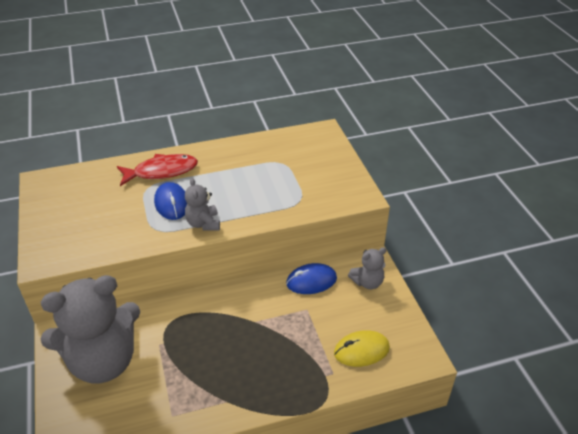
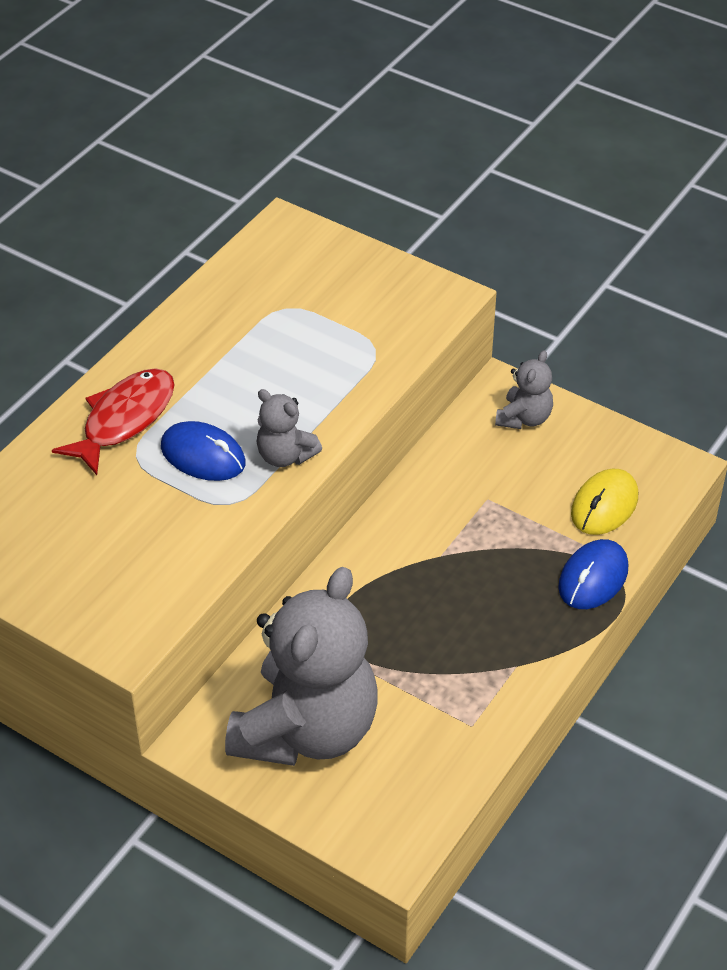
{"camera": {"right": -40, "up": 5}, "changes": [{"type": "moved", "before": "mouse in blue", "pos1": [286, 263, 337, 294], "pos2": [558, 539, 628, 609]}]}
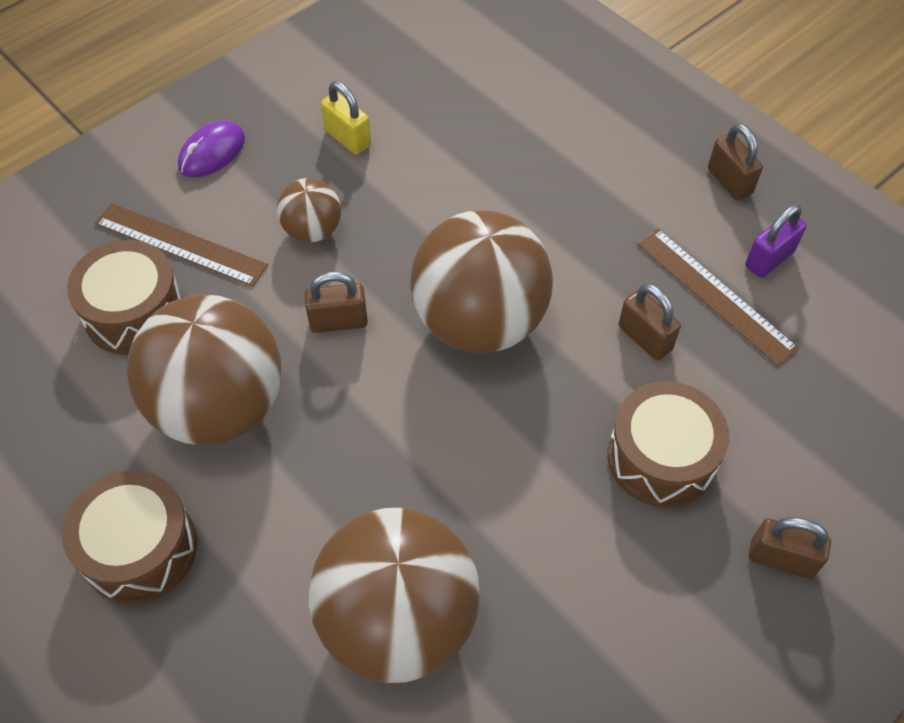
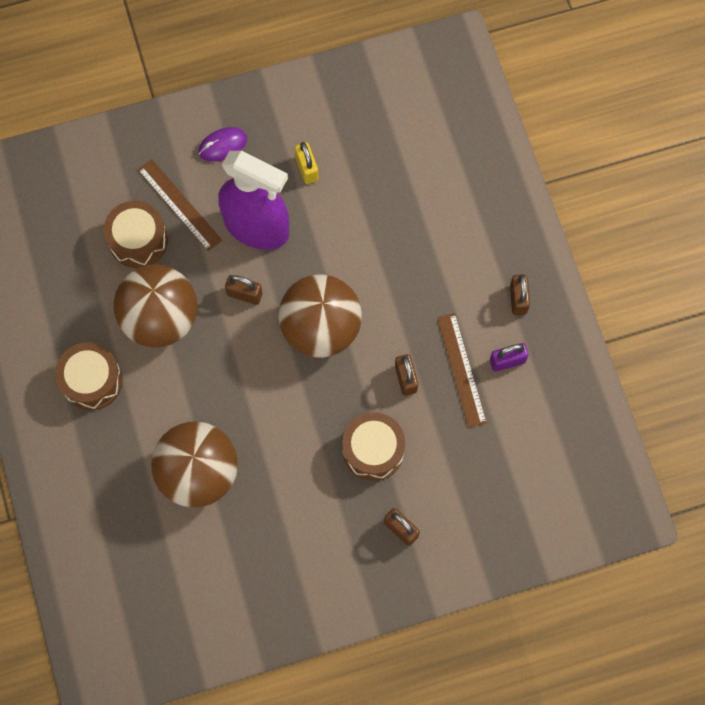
{"camera": {"right": 25, "up": 15}, "changes": [{"type": "replaced", "before": "ball in brown", "after": "spray bottle in purple", "pos1": [277, 178, 341, 242], "pos2": [219, 151, 289, 250]}]}
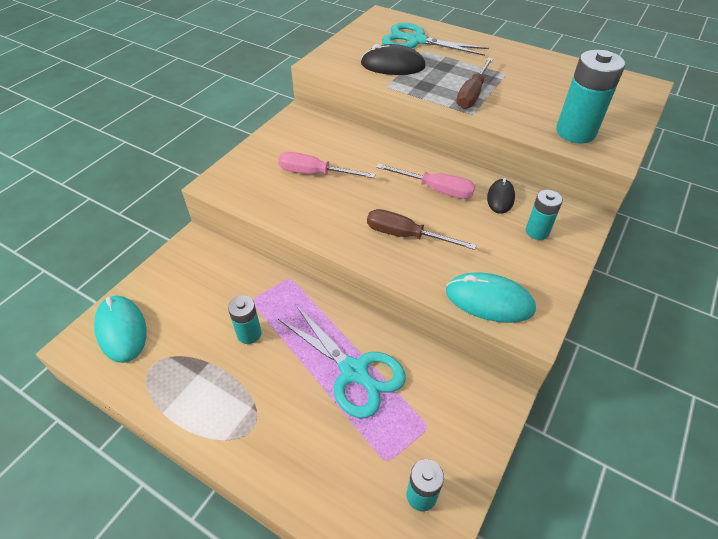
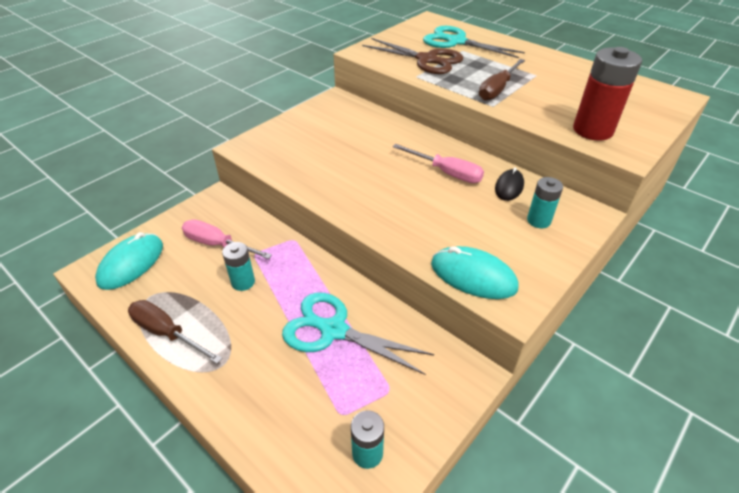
{"camera": {"right": 10, "up": -5}, "changes": [{"type": "turned", "before": "mouse in turquoise", "pos1": [94, 295, 147, 363], "pos2": [95, 232, 163, 290], "turn": 45}, {"type": "moved", "before": "screwdriver in brown", "pos1": [367, 209, 477, 250], "pos2": [128, 300, 223, 364]}, {"type": "moved", "before": "screwdriver in pink", "pos1": [278, 152, 376, 178], "pos2": [182, 220, 272, 259]}, {"type": "turned", "before": "scissors in turquoise", "pos1": [278, 304, 406, 418], "pos2": [282, 293, 434, 375], "turn": 150}, {"type": "replaced", "before": "mouse in black", "after": "scissors in brown", "pos1": [361, 44, 426, 75], "pos2": [362, 38, 463, 74]}, {"type": "recoloured", "before": "battery in turquoise", "after": "battery in red", "pos1": [556, 50, 625, 143], "pos2": [573, 47, 642, 141]}]}
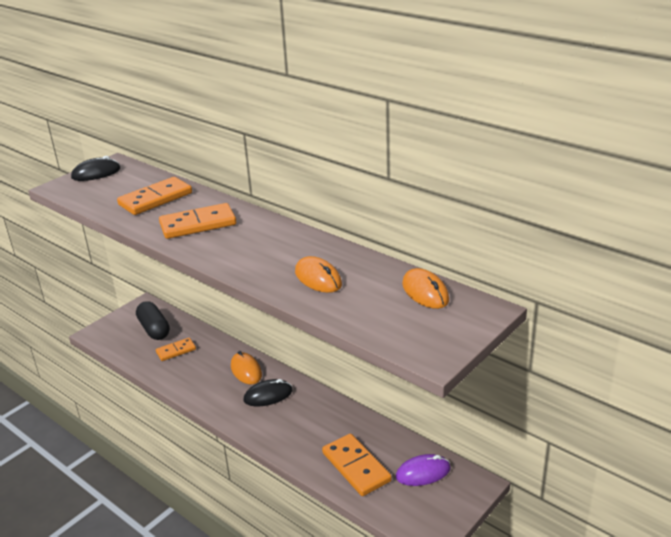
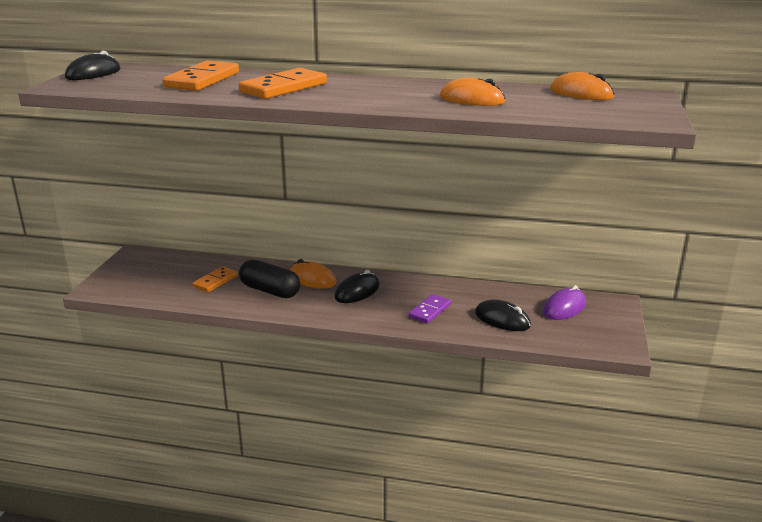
{"camera": {"right": -30, "up": -5}, "changes": [{"type": "moved", "before": "capsule in black", "pos1": [136, 301, 170, 340], "pos2": [239, 260, 300, 298]}, {"type": "added", "after": "domino in purple", "pos2": [409, 294, 451, 324]}, {"type": "replaced", "before": "domino in orange", "after": "mouse in black", "pos1": [322, 433, 392, 496], "pos2": [475, 300, 531, 331]}]}
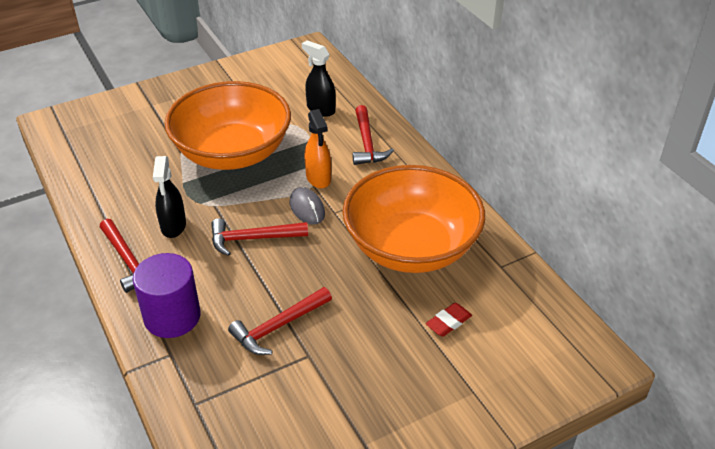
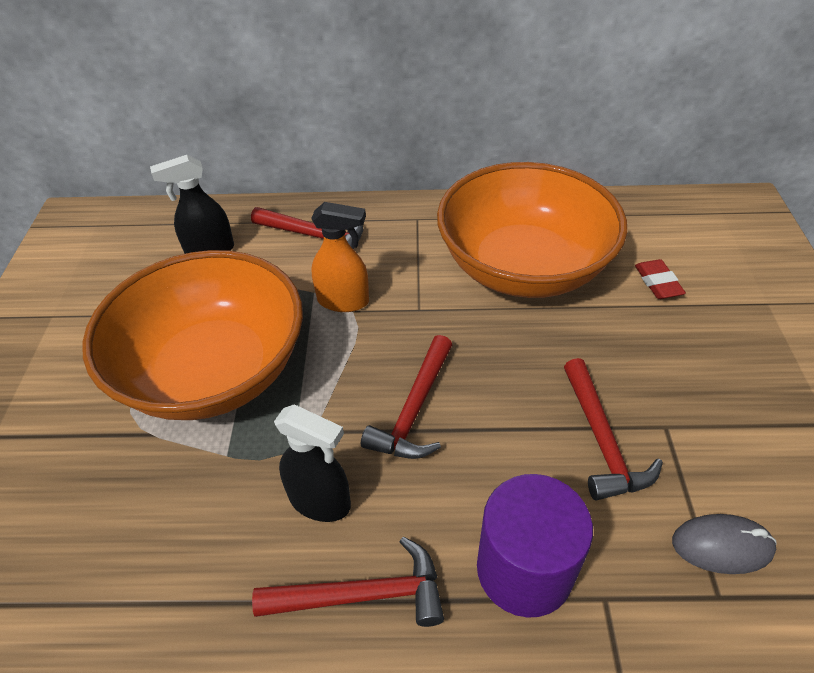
{"camera": {"right": -60, "up": 5}, "changes": [{"type": "moved", "before": "mouse in grey", "pos1": [290, 187, 325, 225], "pos2": [672, 514, 777, 574]}]}
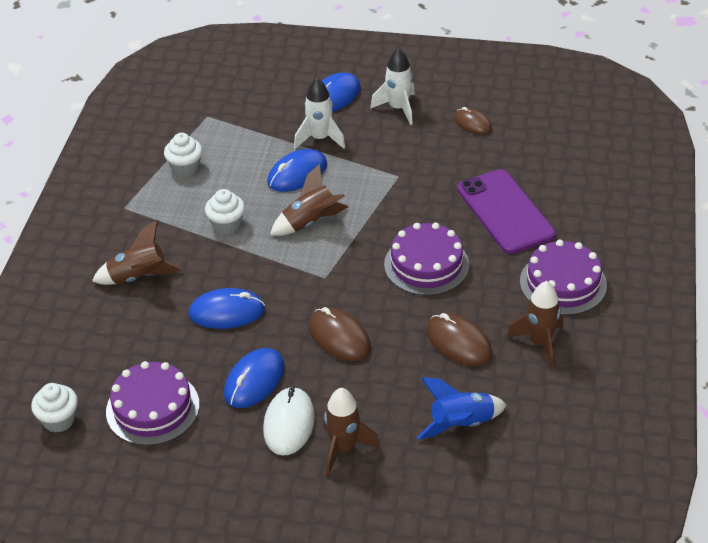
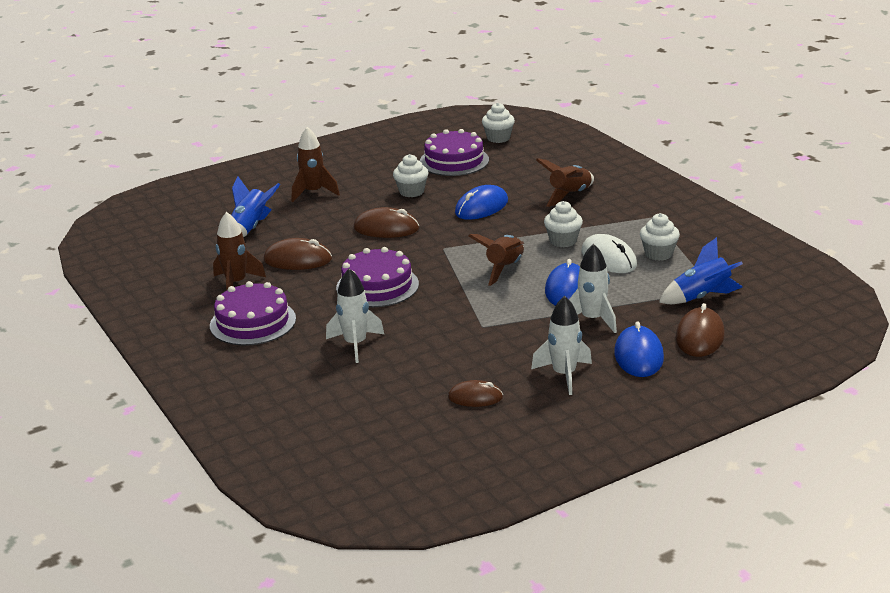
{"camera": {"right": 140, "up": -15}, "changes": [{"type": "replaced", "before": "phone in purple", "after": "rocket in white", "pos1": [457, 169, 556, 254], "pos2": [326, 269, 384, 363]}, {"type": "replaced", "before": "mouse in blue", "after": "cupcake in white", "pos1": [224, 348, 285, 408], "pos2": [393, 154, 428, 197]}, {"type": "moved", "before": "mouse in white", "pos1": [263, 386, 315, 456], "pos2": [581, 234, 637, 273]}, {"type": "added", "after": "rocket in blue", "pos2": [659, 237, 743, 304]}, {"type": "added", "after": "mouse in brown", "pos2": [676, 303, 725, 357]}]}
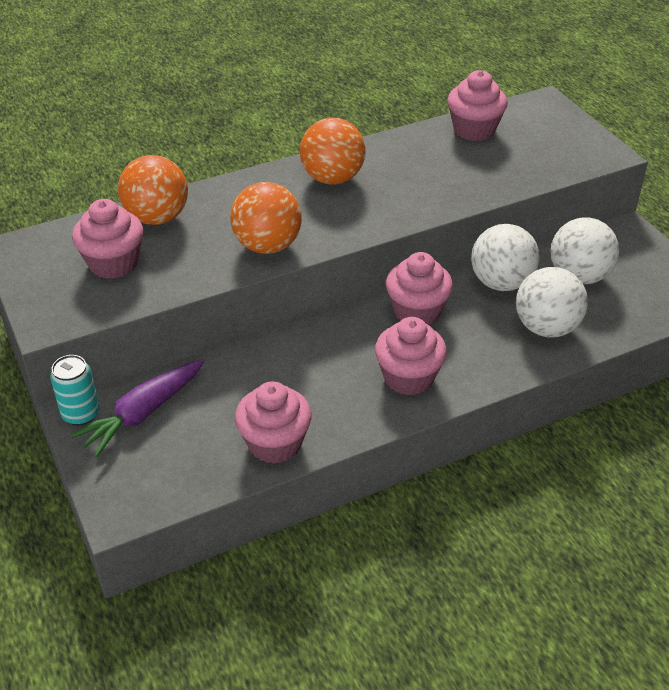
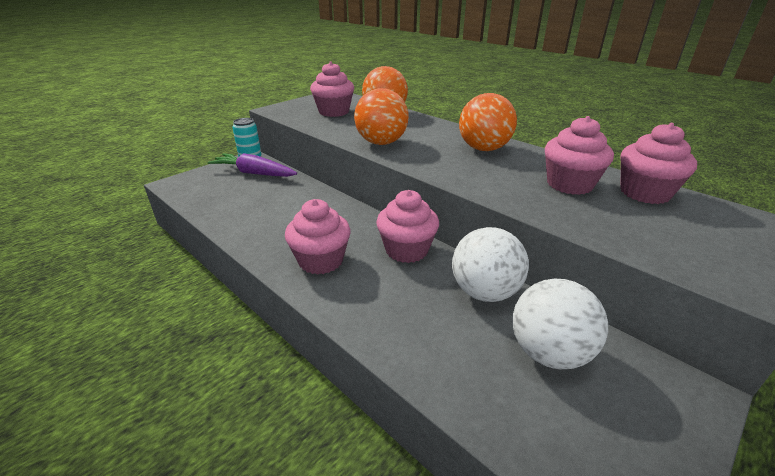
{"camera": {"right": 70, "up": -10}, "changes": [{"type": "moved", "before": "cupcake in pink", "pos1": [235, 381, 311, 464], "pos2": [545, 116, 614, 195]}, {"type": "removed", "before": "ball in white", "pos1": [516, 267, 588, 337]}]}
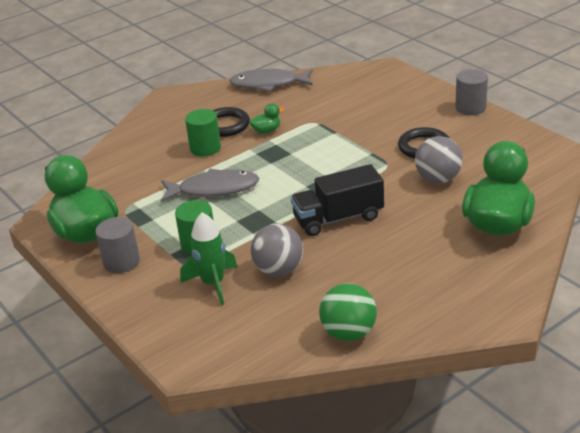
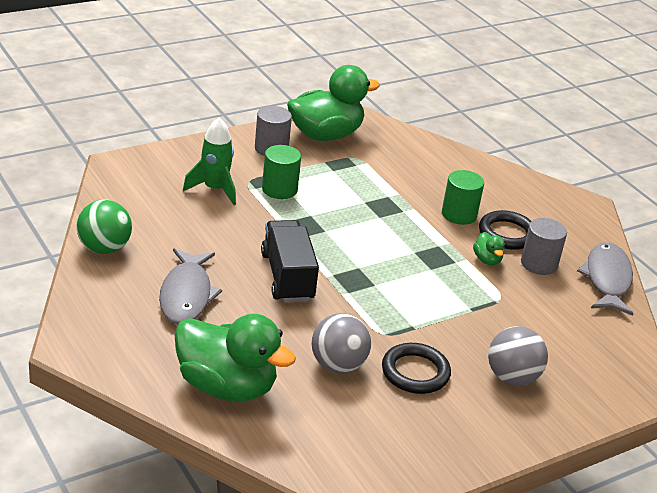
{"camera": {"right": 90, "up": 0}, "changes": [{"type": "moved", "before": "fish in grey", "pos1": [161, 169, 259, 202], "pos2": [159, 248, 222, 324]}, {"type": "moved", "before": "ball in grey", "pos1": [251, 224, 303, 276], "pos2": [488, 326, 548, 386]}, {"type": "moved", "before": "cylinder in grey", "pos1": [455, 69, 488, 115], "pos2": [521, 218, 567, 275]}]}
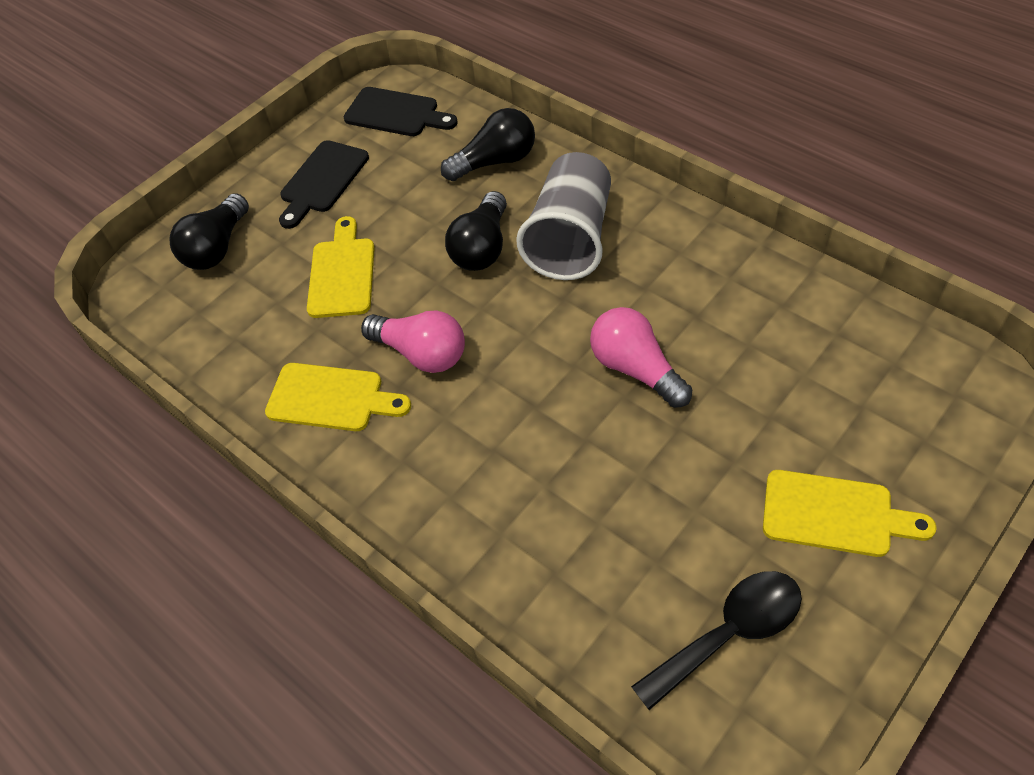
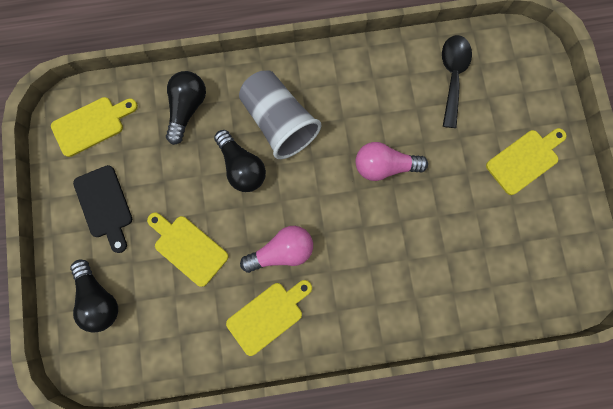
{"camera": {"right": -55, "up": 25}, "changes": [{"type": "recoloured", "before": "cutting board in black", "after": "cutting board in yellow", "pos1": [344, 87, 458, 136], "pos2": [51, 97, 138, 157]}, {"type": "moved", "before": "spoon in black", "pos1": [631, 571, 802, 710], "pos2": [442, 35, 472, 128]}]}
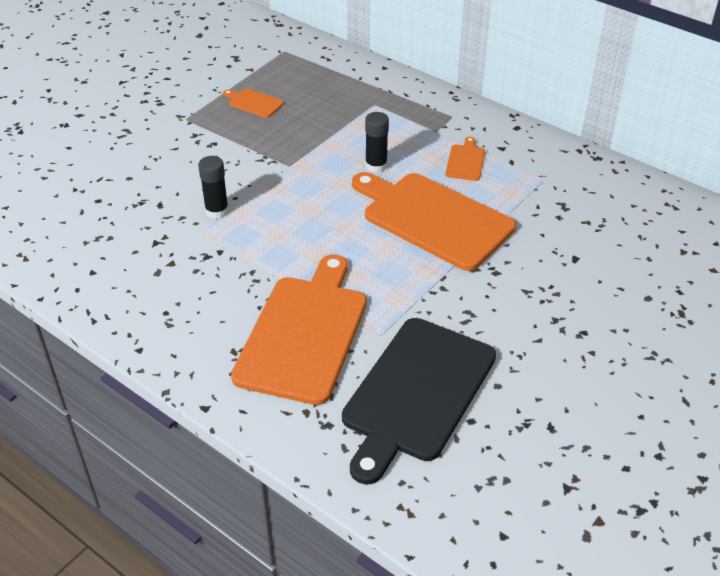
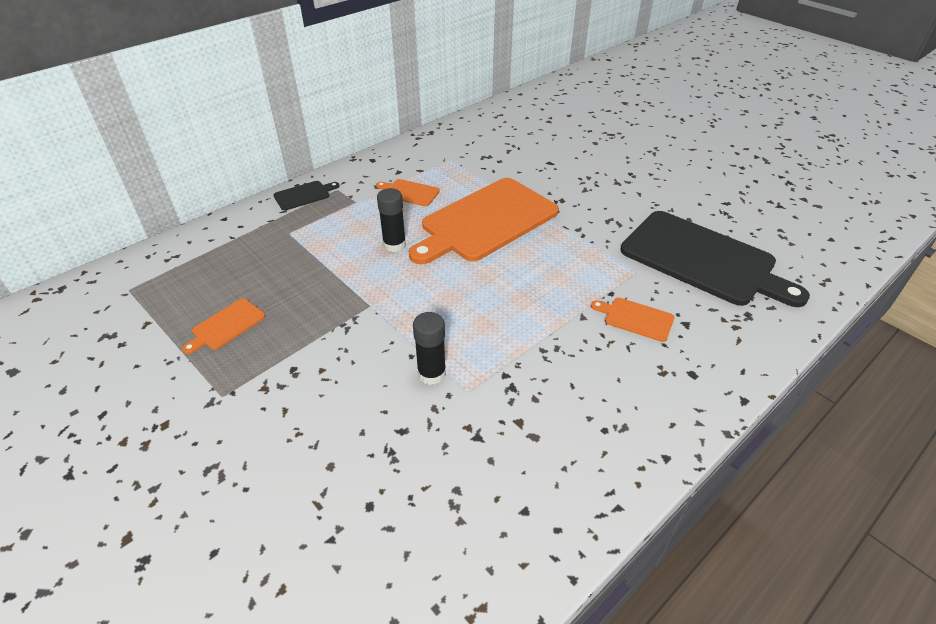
{"camera": {"right": -80, "up": 0}, "changes": [{"type": "added", "after": "cutting board in black", "pos2": [273, 181, 340, 211]}, {"type": "resized", "before": "cutting board in orange", "pos1": [231, 254, 367, 405], "pos2": [591, 298, 674, 342], "scale": 0.42}]}
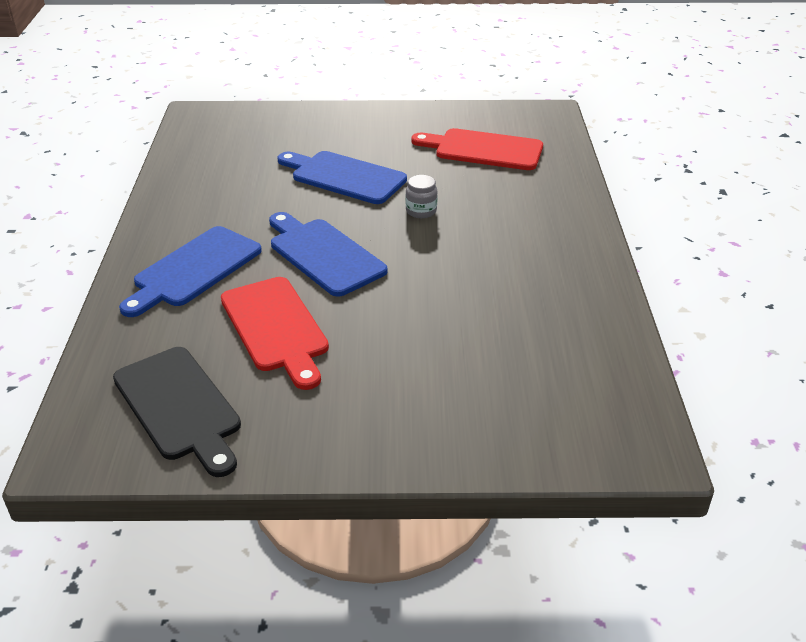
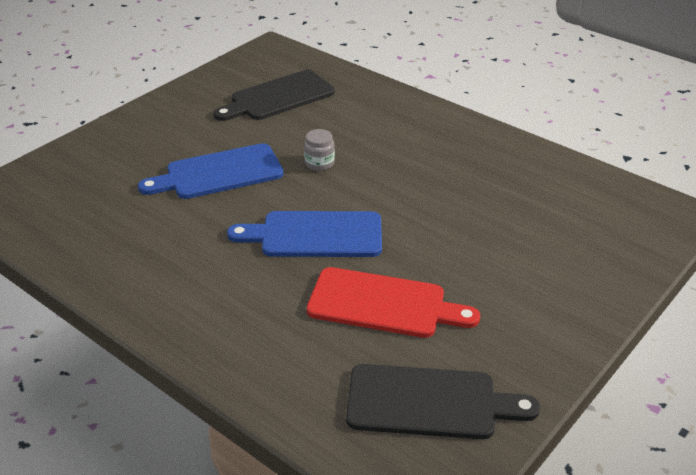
{"camera": {"right": -50, "up": 0}, "changes": [{"type": "recoloured", "before": "cutting board in red", "after": "cutting board in black", "pos1": [411, 128, 543, 170], "pos2": [213, 70, 335, 121]}, {"type": "removed", "before": "cutting board in blue", "pos1": [119, 226, 262, 317]}]}
